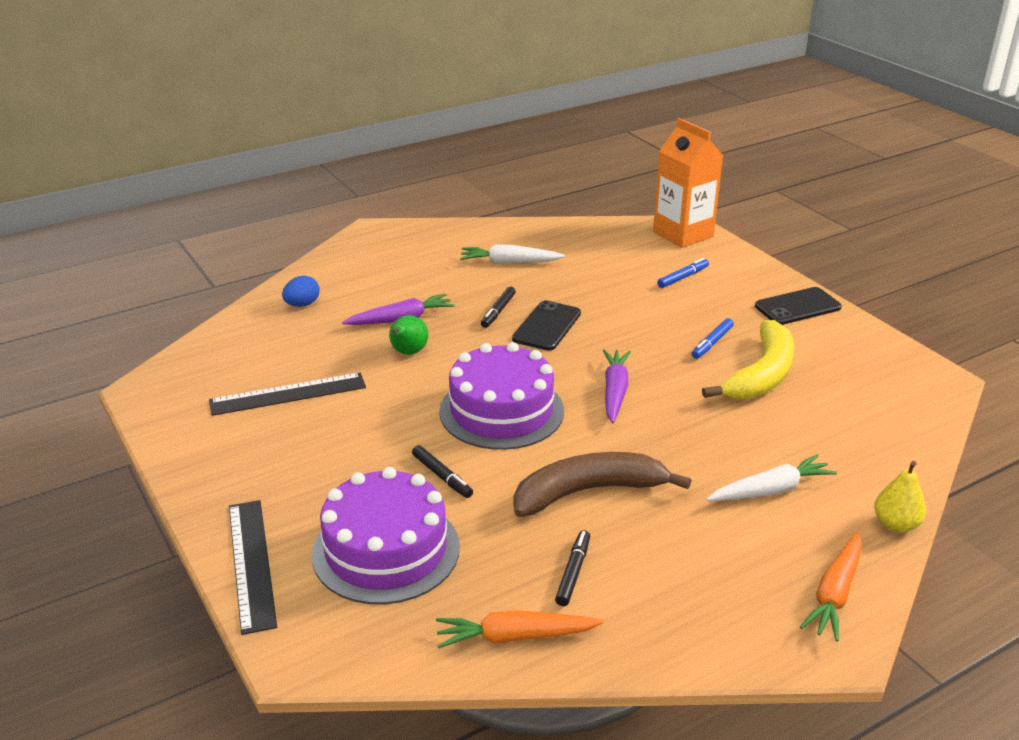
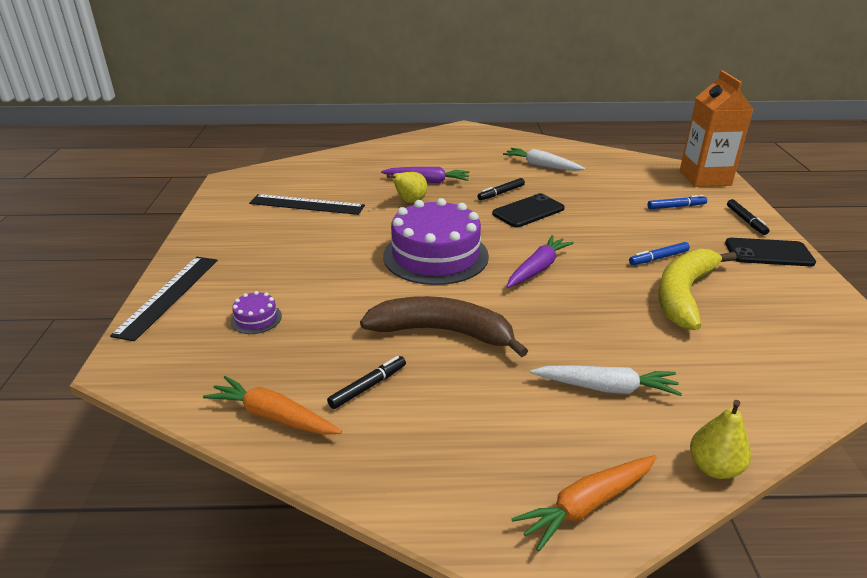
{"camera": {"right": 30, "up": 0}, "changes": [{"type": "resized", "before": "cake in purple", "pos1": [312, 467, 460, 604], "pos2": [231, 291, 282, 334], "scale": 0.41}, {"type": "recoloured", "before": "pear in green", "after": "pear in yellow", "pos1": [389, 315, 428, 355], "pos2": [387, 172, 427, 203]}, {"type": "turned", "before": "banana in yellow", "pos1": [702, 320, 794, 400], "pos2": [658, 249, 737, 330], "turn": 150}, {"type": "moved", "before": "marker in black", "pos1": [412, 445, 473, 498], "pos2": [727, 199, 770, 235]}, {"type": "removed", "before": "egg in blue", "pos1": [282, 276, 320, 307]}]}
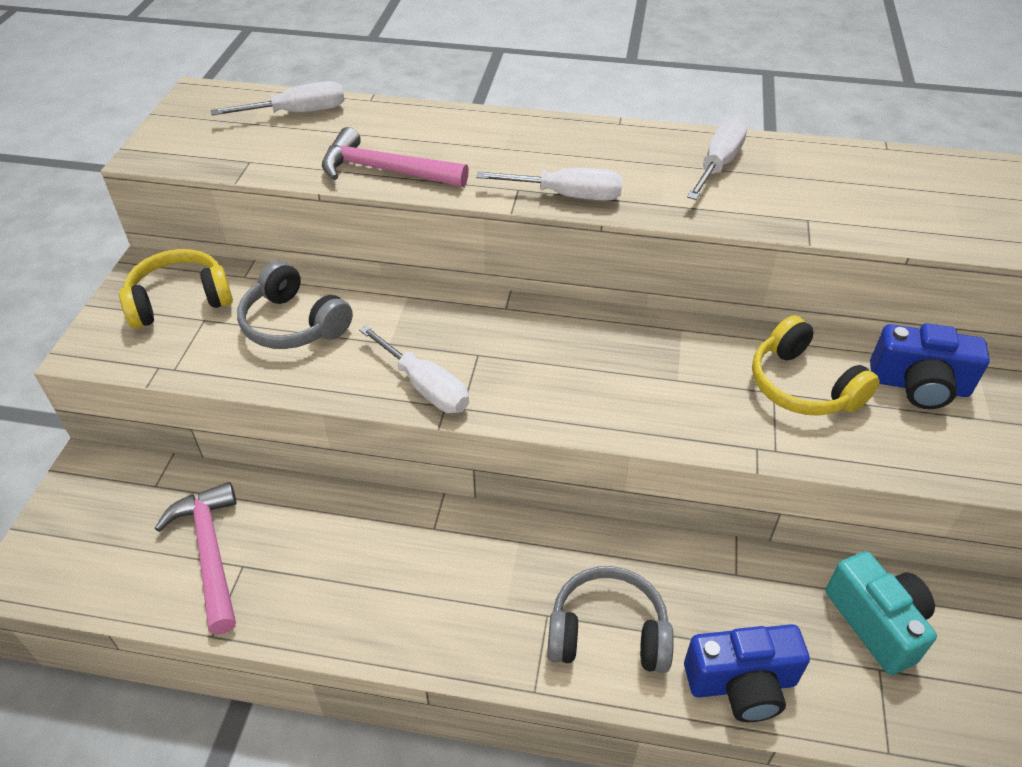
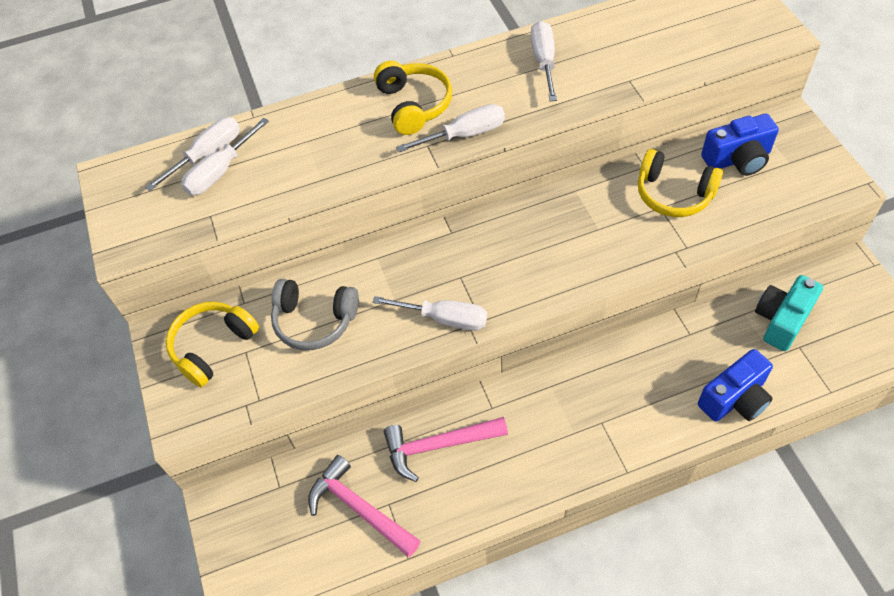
{"camera": {"right": -25, "up": 10}, "changes": [{"type": "added", "after": "screwdriver in white", "pos2": [181, 118, 269, 195]}, {"type": "added", "after": "headphones in yellow", "pos2": [374, 61, 452, 135]}, {"type": "moved", "before": "hammer in pink", "pos1": [322, 127, 469, 187], "pos2": [384, 417, 508, 482]}, {"type": "turned", "before": "camera in turquoise", "pos1": [825, 551, 937, 675], "pos2": [755, 275, 823, 351], "turn": -90}, {"type": "removed", "before": "headphones in grey", "pos1": [547, 566, 674, 673]}]}
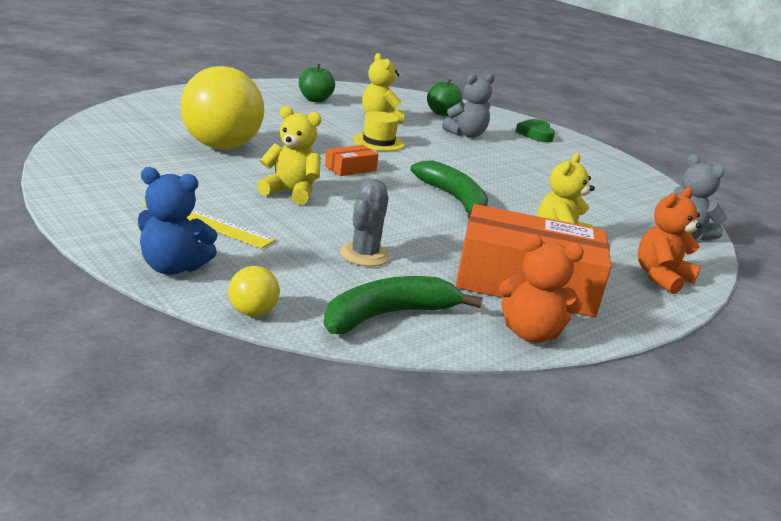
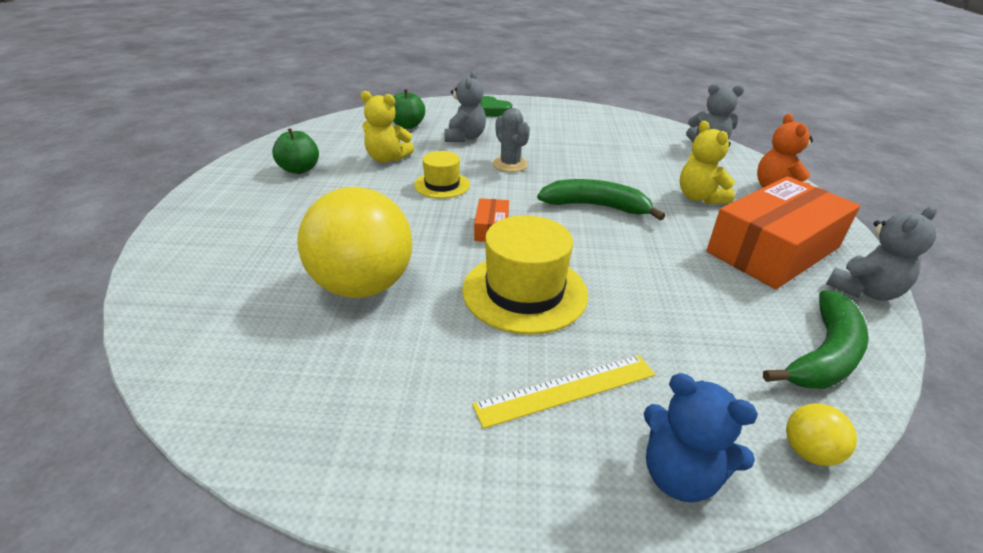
{"camera": {"right": -45, "up": 10}, "changes": [{"type": "replaced", "before": "teddy bear in yellow", "after": "hat in yellow", "pos1": [257, 106, 321, 205], "pos2": [462, 215, 588, 335]}, {"type": "moved", "before": "cactus in grey", "pos1": [340, 179, 390, 266], "pos2": [493, 108, 530, 172]}, {"type": "turned", "before": "teddy bear in blue", "pos1": [138, 167, 218, 275], "pos2": [644, 373, 758, 503], "turn": 75}, {"type": "turned", "before": "banana in green", "pos1": [324, 276, 483, 334], "pos2": [763, 290, 869, 389], "turn": -150}, {"type": "recoloured", "before": "teddy bear in orange", "after": "teddy bear in grey", "pos1": [499, 234, 584, 343], "pos2": [826, 206, 937, 301]}]}
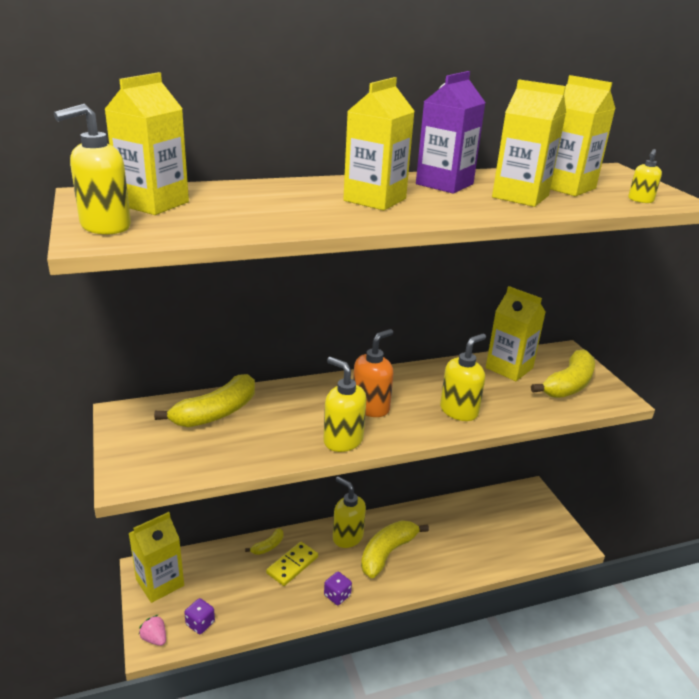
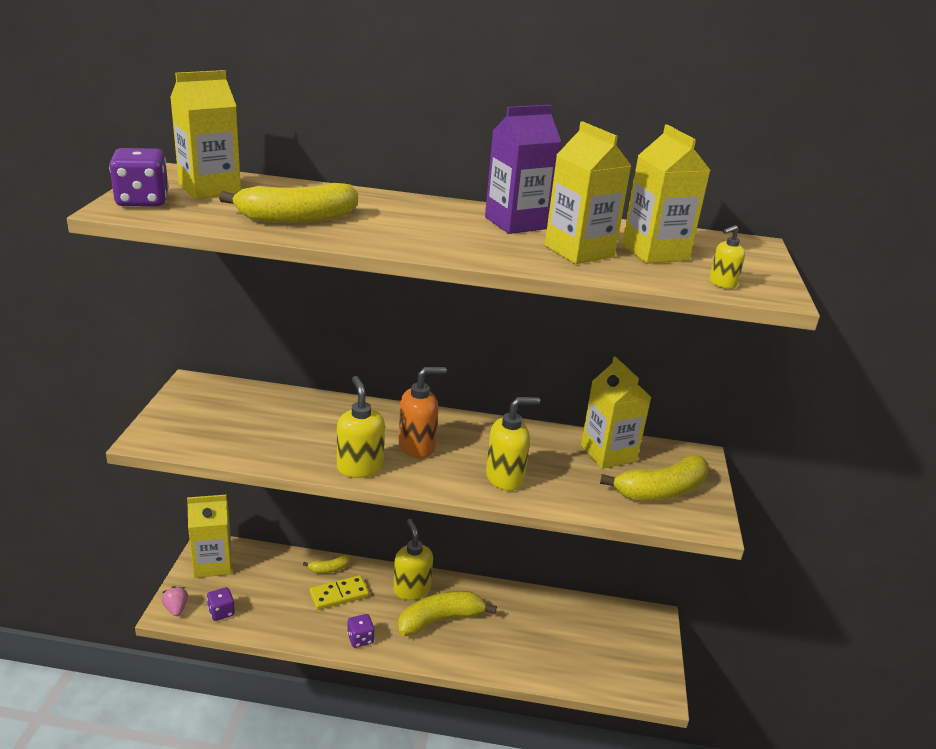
{"camera": {"right": 25, "up": 0}, "changes": [{"type": "replaced", "before": "soap dispenser in yellow", "after": "dice in purple", "pos1": [54, 104, 131, 235], "pos2": [109, 148, 169, 207]}, {"type": "moved", "before": "banana in yellow", "pos1": [154, 374, 255, 427], "pos2": [219, 183, 358, 223]}, {"type": "removed", "before": "carton in yellow", "pos1": [343, 77, 415, 211]}]}
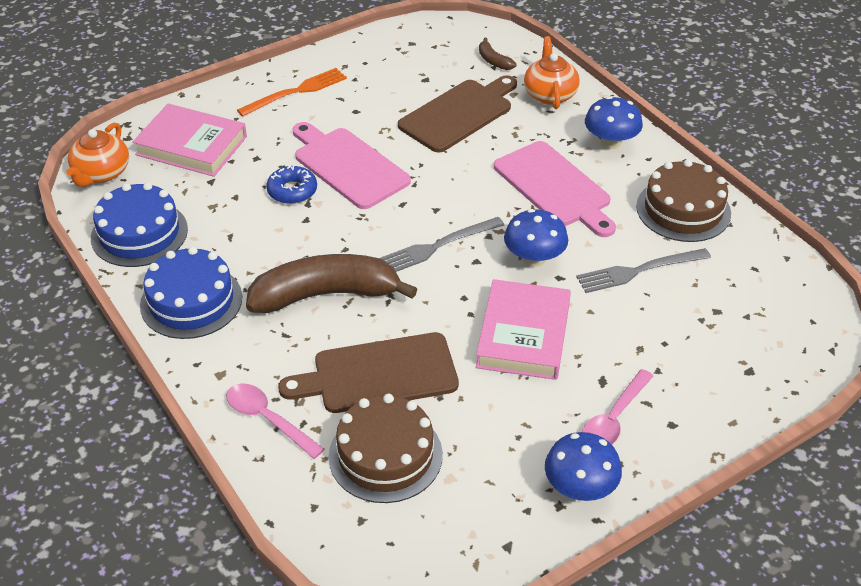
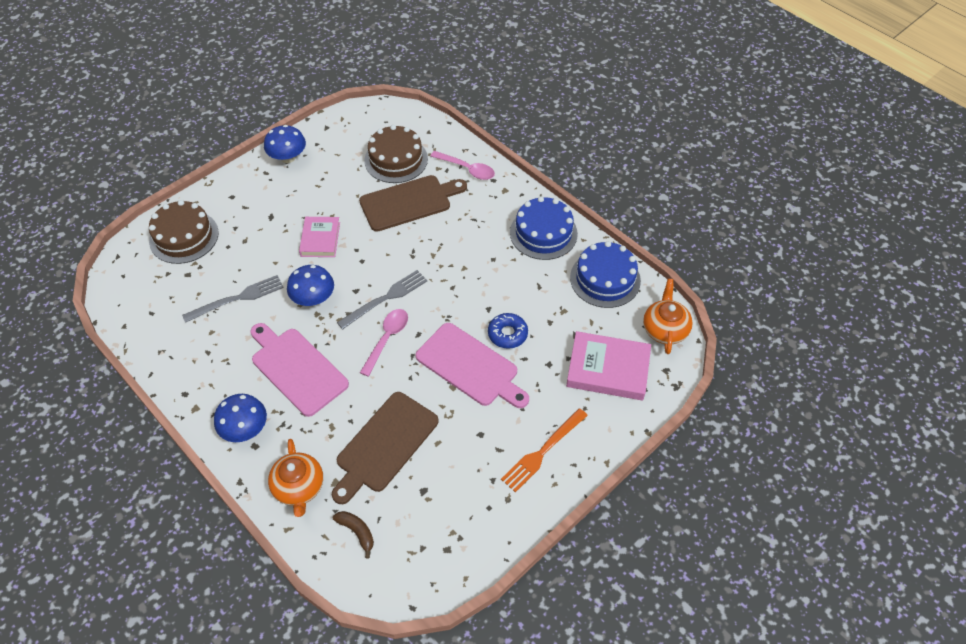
{"camera": {"right": 170, "up": 10}, "changes": [{"type": "moved", "before": "cake in brown", "pos1": [636, 159, 731, 242], "pos2": [149, 200, 219, 264]}, {"type": "resized", "before": "book in pink", "pos1": [476, 279, 571, 380], "pos2": [299, 217, 340, 257], "scale": 0.66}, {"type": "moved", "before": "spoon in pink", "pos1": [582, 369, 654, 445], "pos2": [360, 309, 408, 377]}, {"type": "removed", "before": "banana in brown", "pos1": [246, 254, 417, 313]}]}
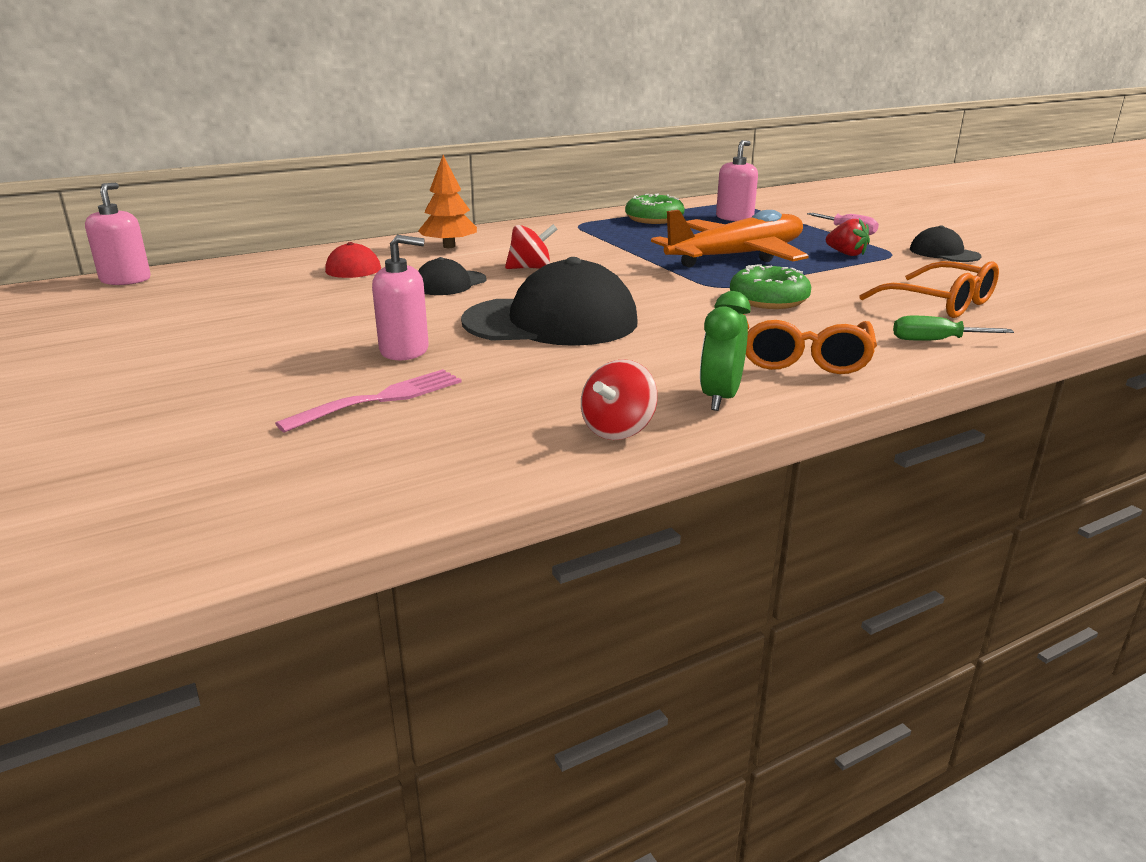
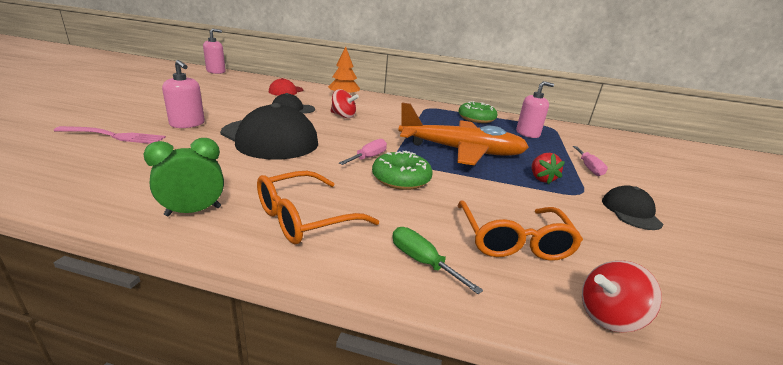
{"camera": {"right": 40, "up": 0}, "changes": [{"type": "added", "after": "screwdriver in pink", "pos2": [339, 139, 387, 165]}, {"type": "moved", "before": "spinning top in red", "pos1": [581, 359, 657, 440], "pos2": [582, 260, 662, 333]}]}
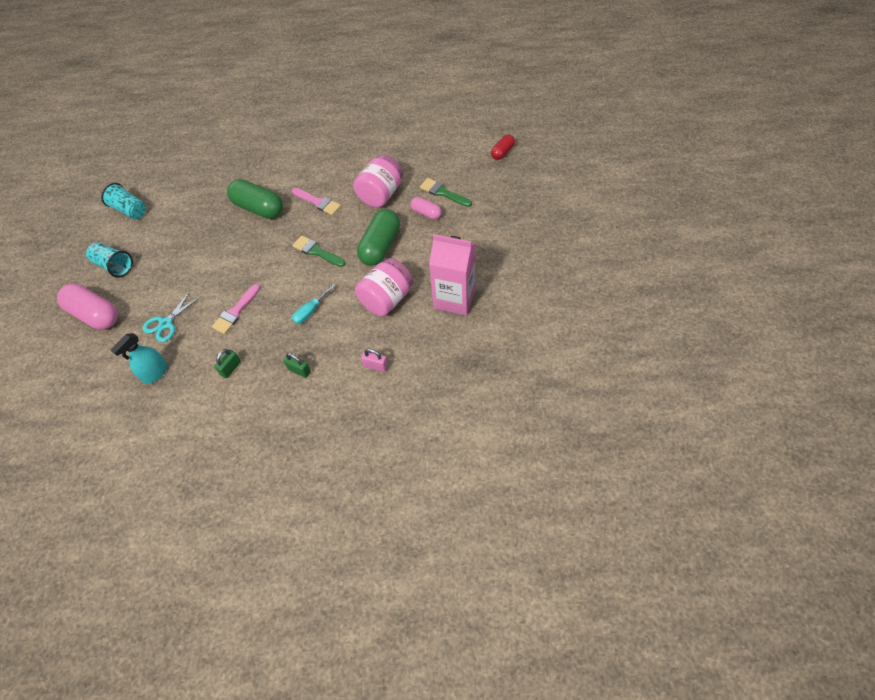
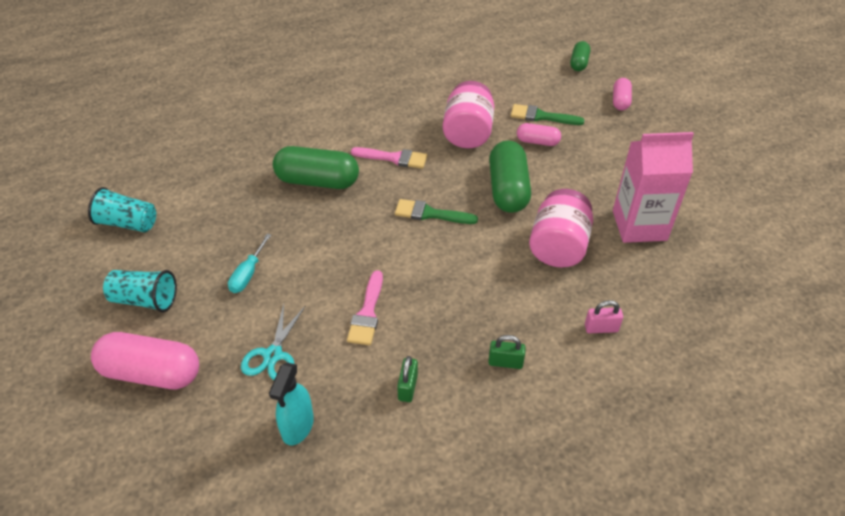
{"camera": {"right": -25, "up": -10}, "changes": [{"type": "moved", "before": "screwdriver in turquoise", "pos1": [292, 284, 336, 324], "pos2": [228, 234, 271, 293]}, {"type": "recoloured", "before": "capsule in red", "after": "capsule in green", "pos1": [491, 134, 515, 160], "pos2": [570, 41, 590, 71]}, {"type": "added", "after": "capsule in pink", "pos2": [613, 78, 632, 110]}]}
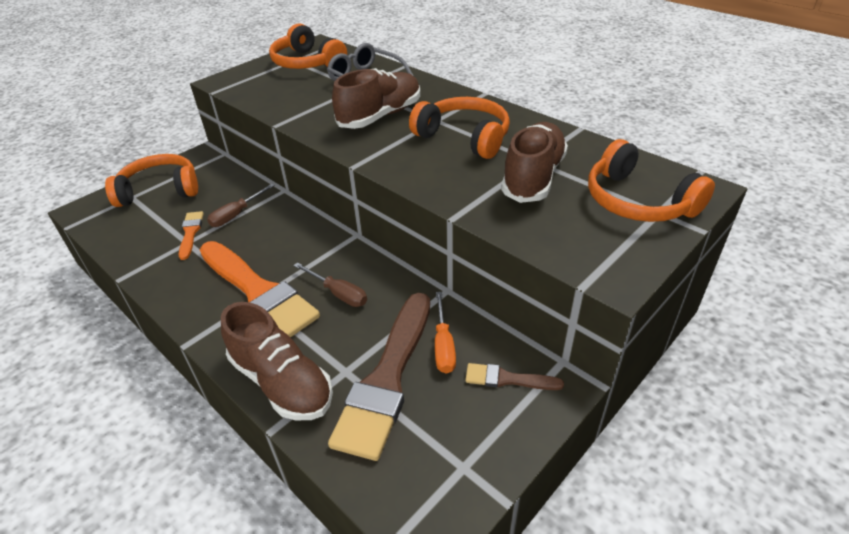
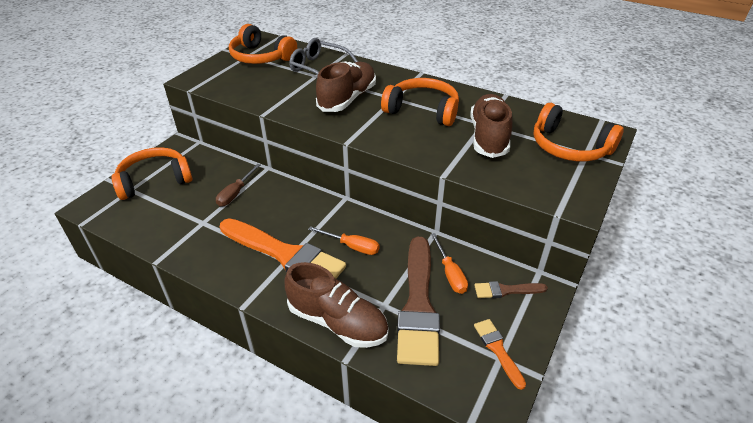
{"camera": {"right": -15, "up": 0}, "changes": [{"type": "recoloured", "before": "screwdriver in brown", "after": "screwdriver in orange", "pos1": [293, 262, 367, 307], "pos2": [308, 226, 379, 255]}, {"type": "moved", "before": "brush in orange", "pos1": [179, 211, 204, 260], "pos2": [474, 319, 526, 390]}]}
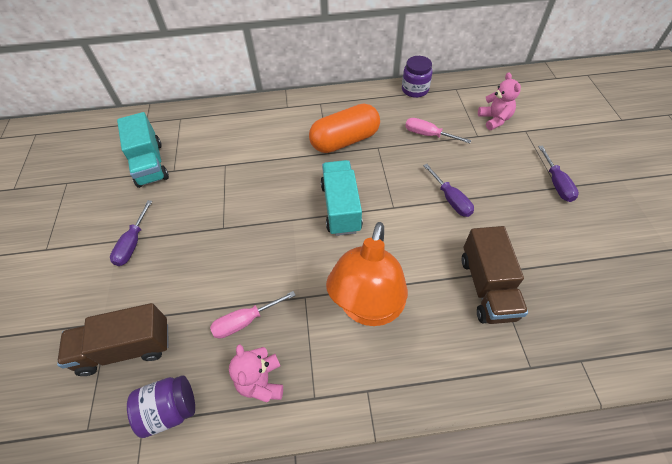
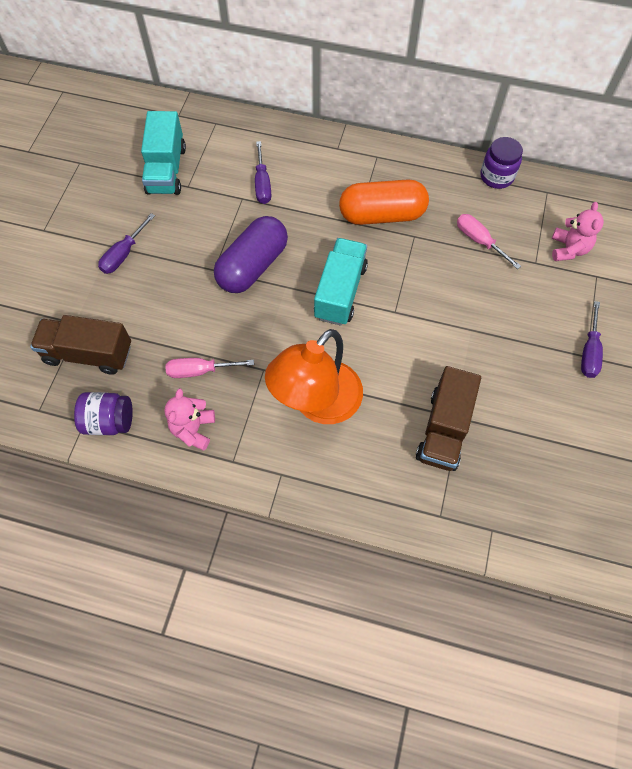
{"camera": {"right": 20, "up": 10}, "changes": [{"type": "added", "after": "capsule in purple", "pos2": [214, 216, 288, 293]}, {"type": "moved", "before": "screwdriver in purple", "pos1": [423, 164, 474, 217], "pos2": [255, 141, 271, 204]}]}
